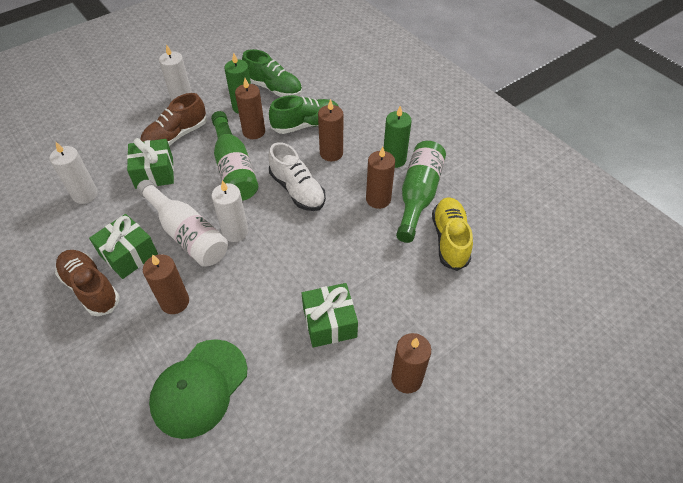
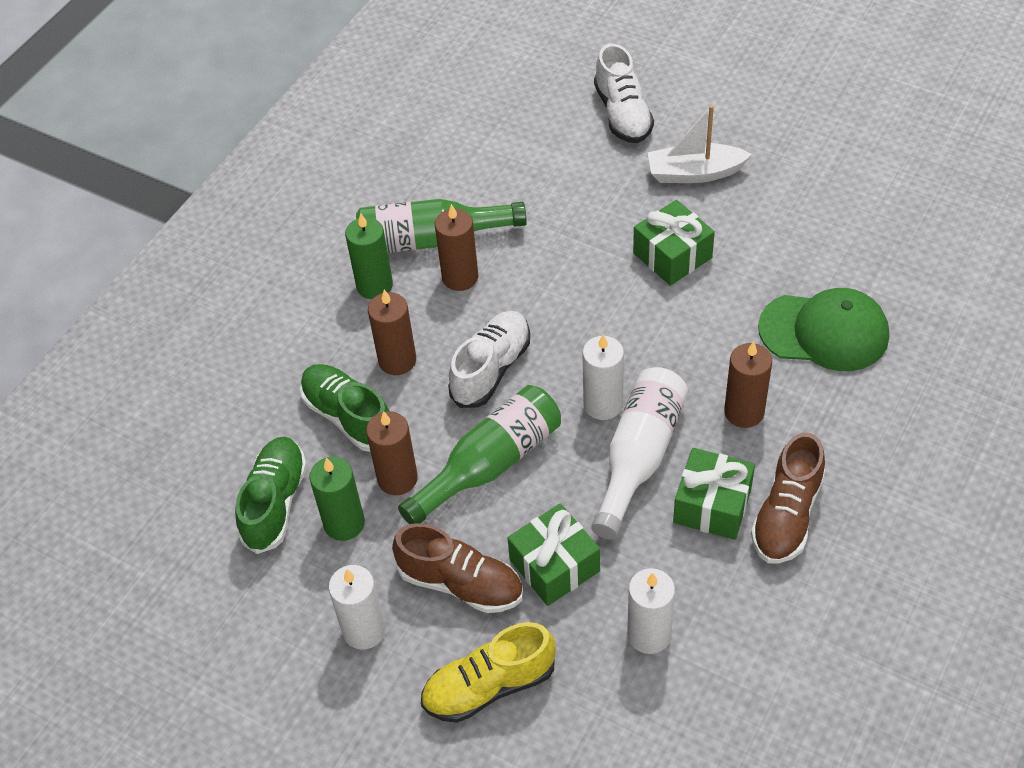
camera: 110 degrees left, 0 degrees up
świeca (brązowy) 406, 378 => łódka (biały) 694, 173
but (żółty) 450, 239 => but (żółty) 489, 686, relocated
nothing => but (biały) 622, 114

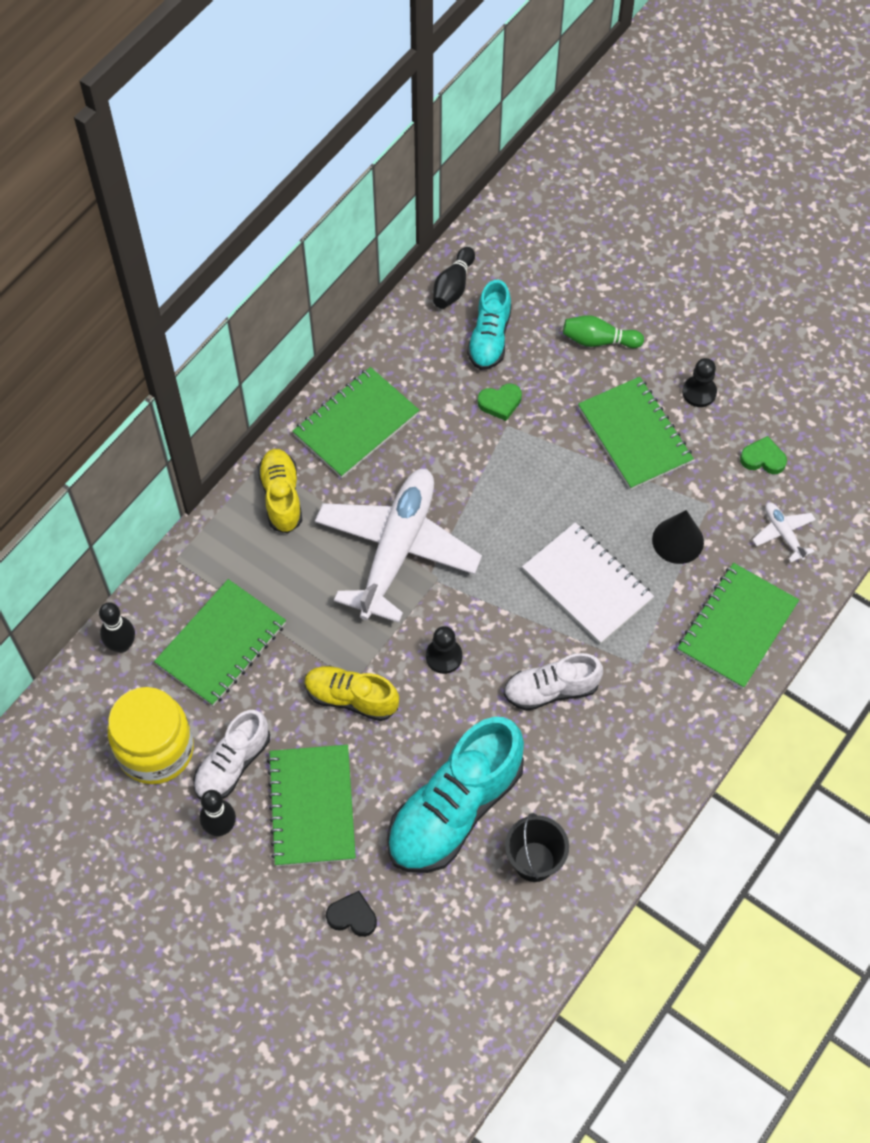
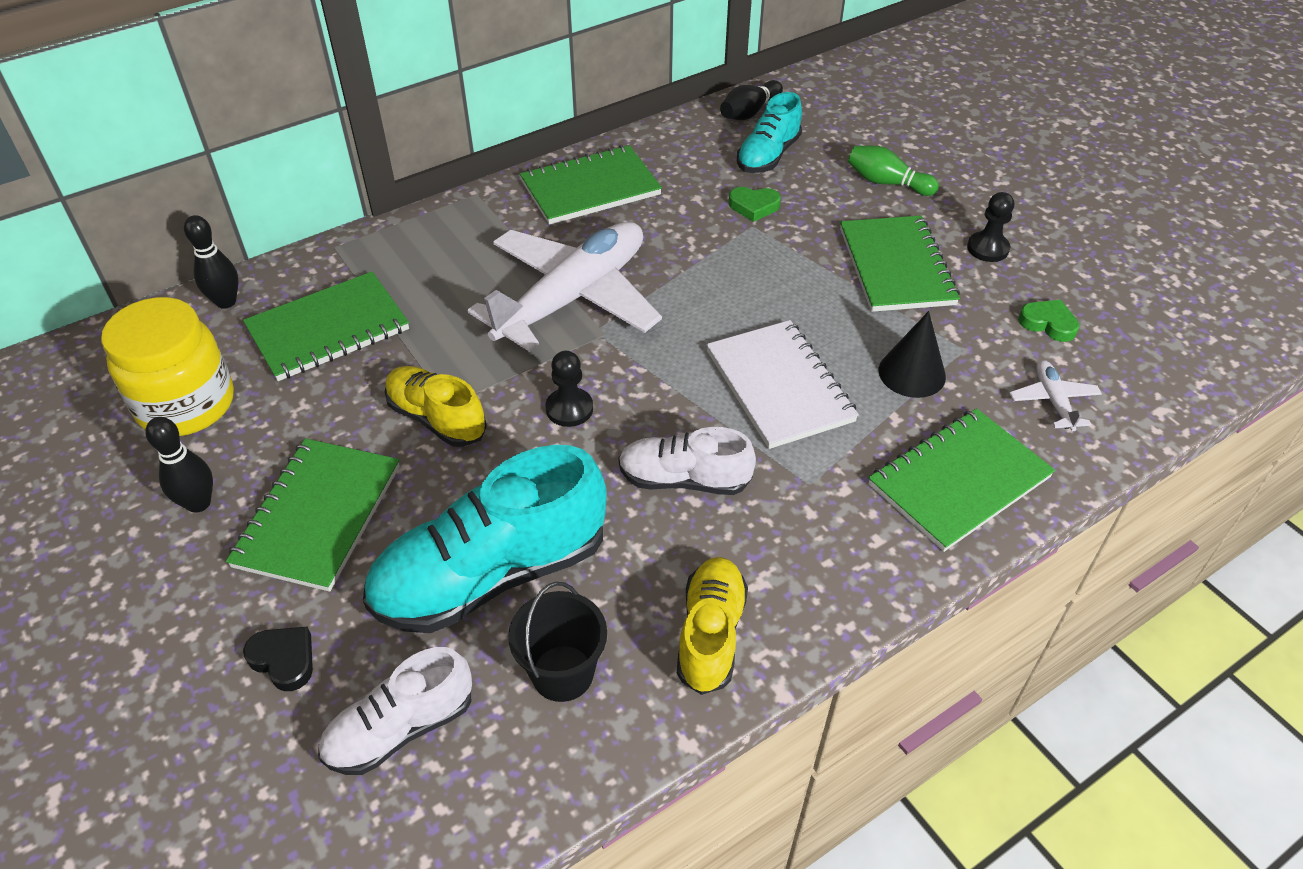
camera: 20 degrees right, 15 degrees down
but (biały) 233, 764 => but (biały) 401, 728, relocated
but (żółty) 281, 497 => but (żółty) 710, 634, relocated

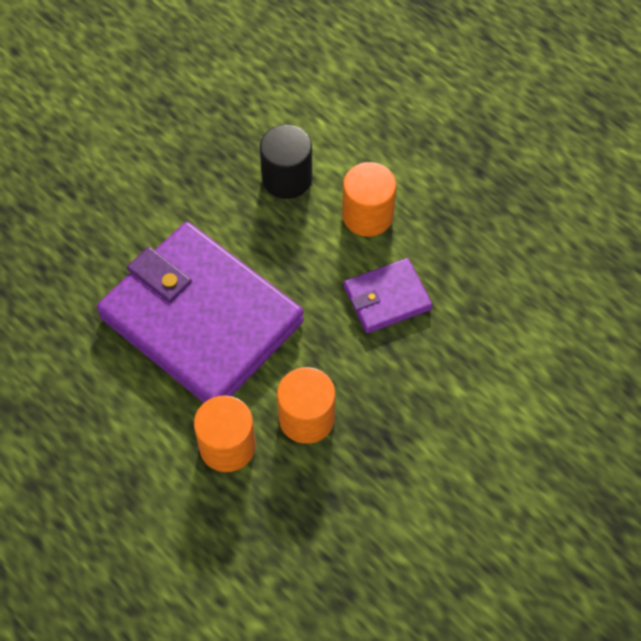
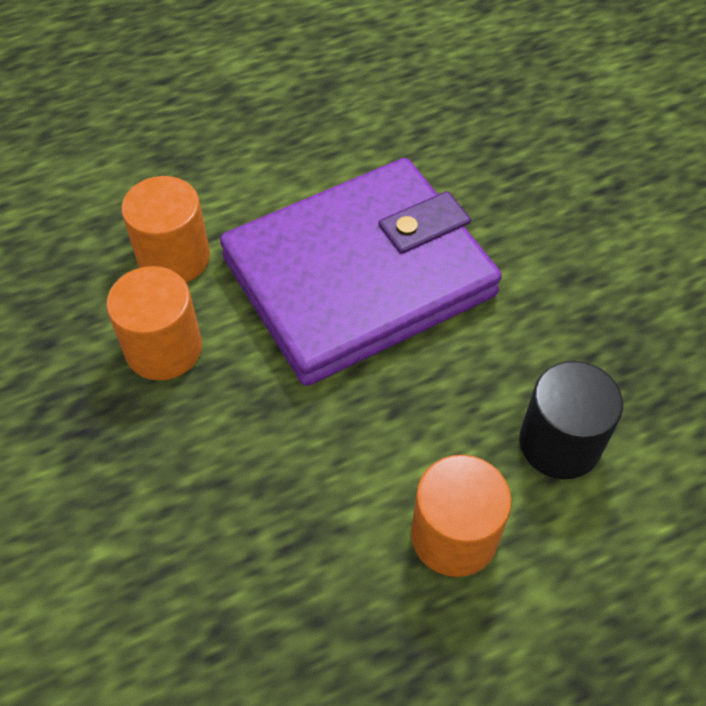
camera: 110 degrees right, 5 degrees down
portfel (fioletowy) 387, 298 => nothing

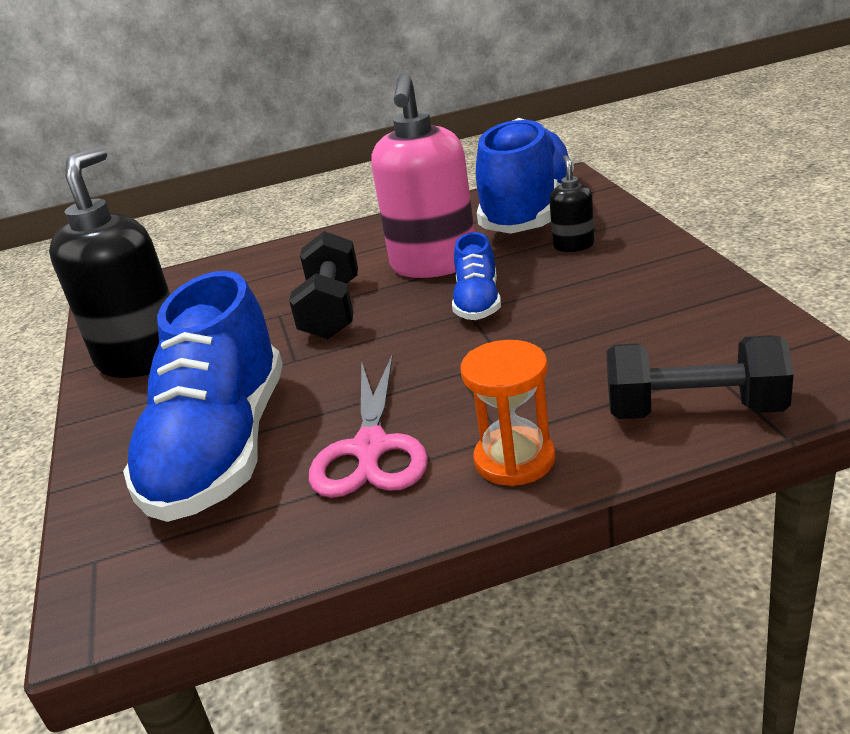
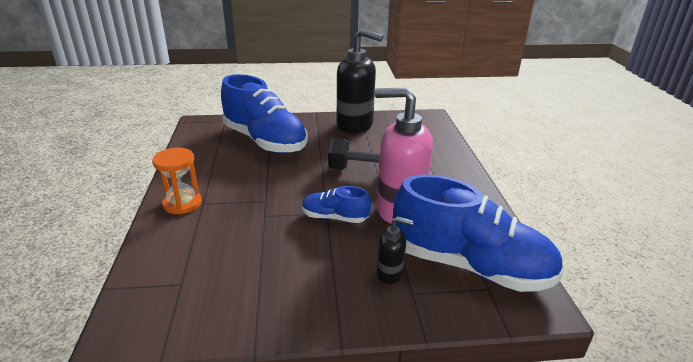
camera: 95 degrees right, 0 degrees up
but (niebieski) 221, 449 => but (niebieski) 264, 141, 150 degrees counterclockwise
nożyczki (różowy) 370, 448 => nothing
hantel (czarny) 694, 410 => nothing

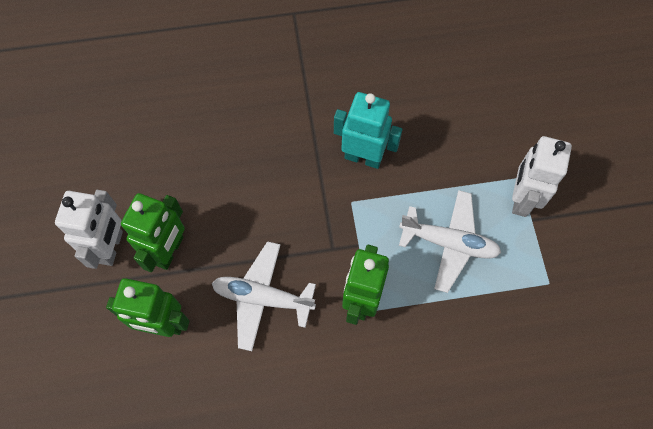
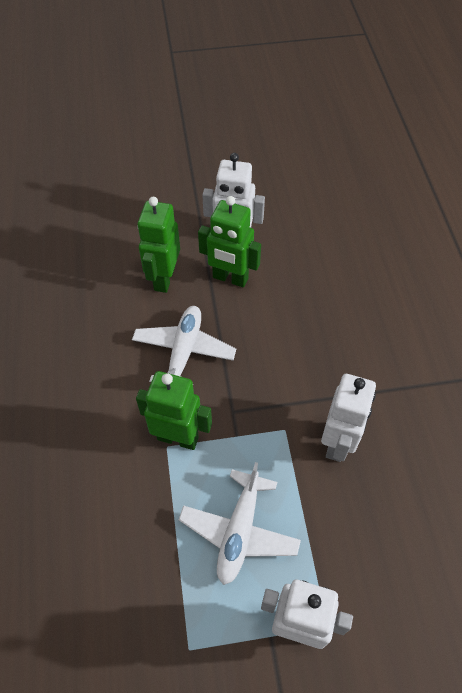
camera: 90 degrees right, 10 degrees down
robot (turkusowy) 363, 157 => robot (biały) 338, 442

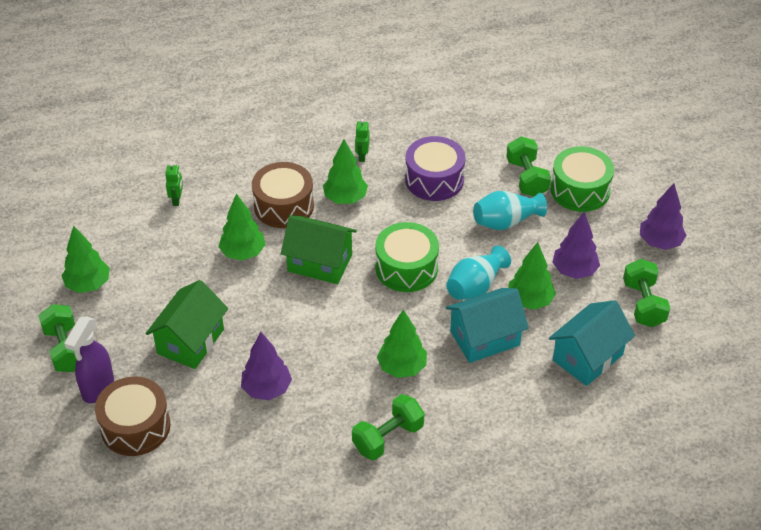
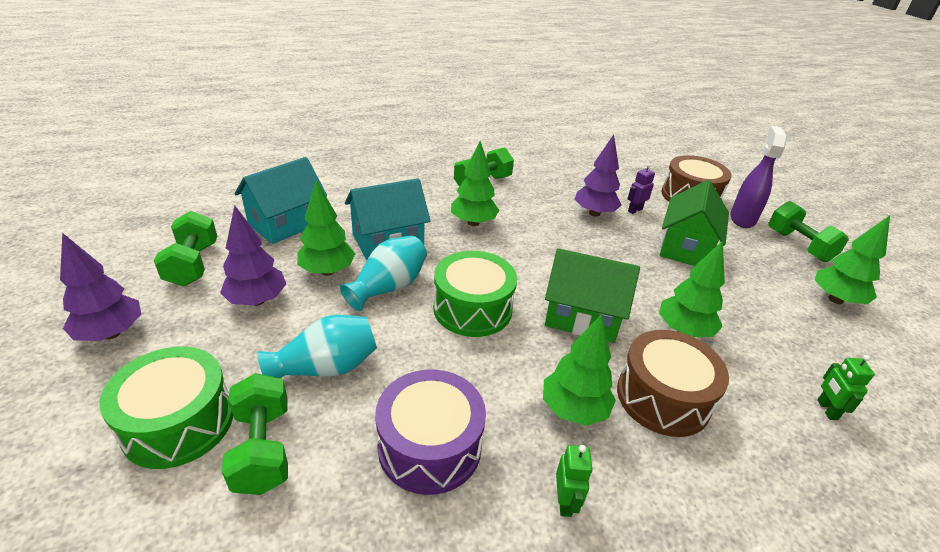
camera: 175 degrees right, 10 degrees down
nothing => robot (fioletowy) 634, 210

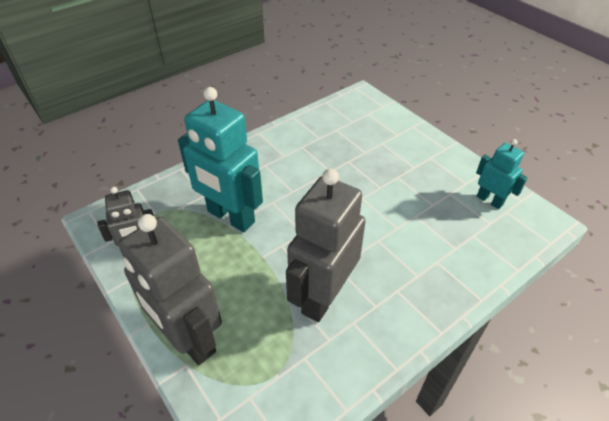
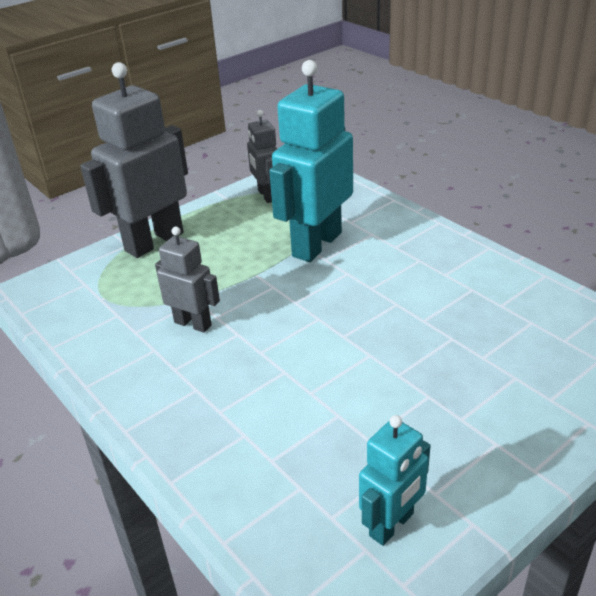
camera: 90 degrees right, 10 degrees down
robot (szary) 323, 296 => robot (szary) 193, 323, x0.54

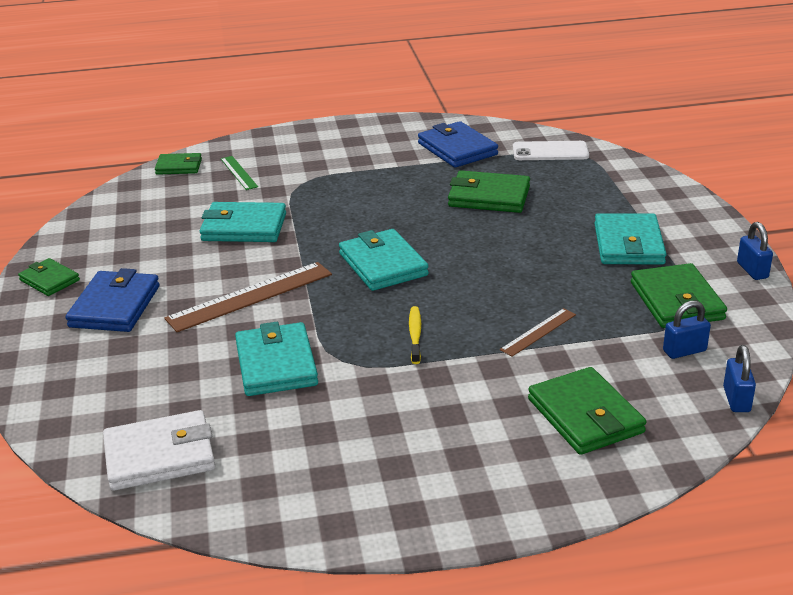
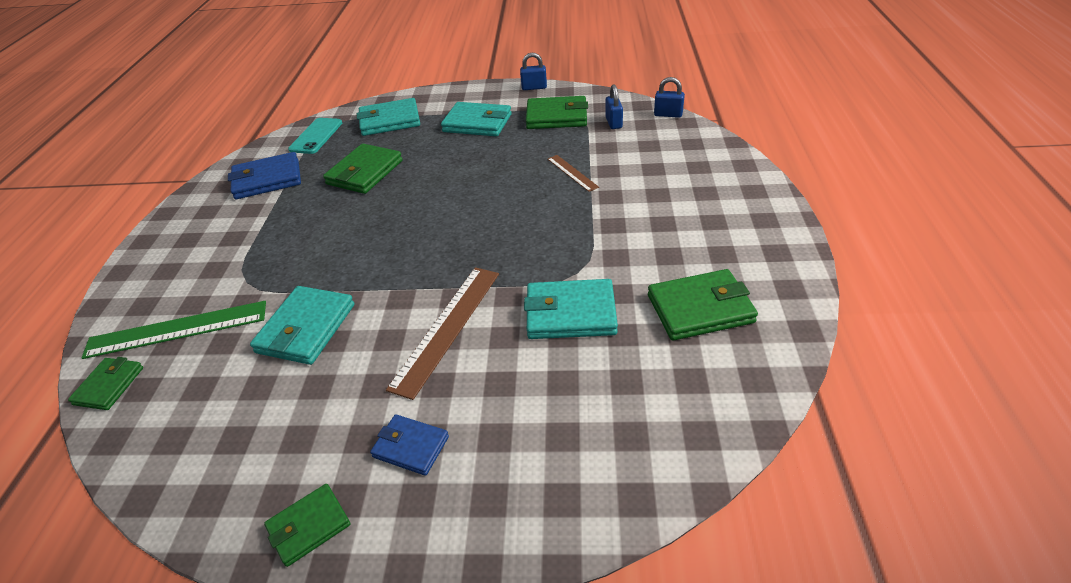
camera: 75 degrees left, 10 degrees up
portfel (niebieski) 115, 306 => portfel (niebieski) 411, 447, x0.61
portfel (biały) 160, 455 => nothing
linijka (brązowy) 250, 296 => linijka (brązowy) 447, 328, 45 degrees clockwise
linijka (zielony) 238, 173 => linijka (zielony) 177, 329, x1.86
portfel (turkusowy) 383, 264 => portfel (turkusowy) 390, 121, relocated
szczoteczka do zębów (żółty) 415, 335 => nothing
telefon (biały) 550, 152 => telefon (turkusowy) 316, 136
portfel (zielony) 585, 416 => portfel (zielony) 700, 309, relocated

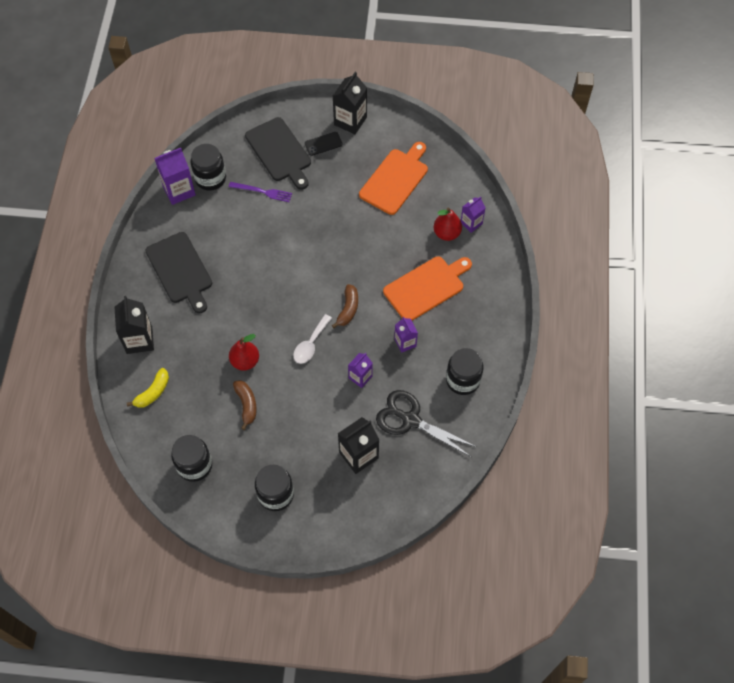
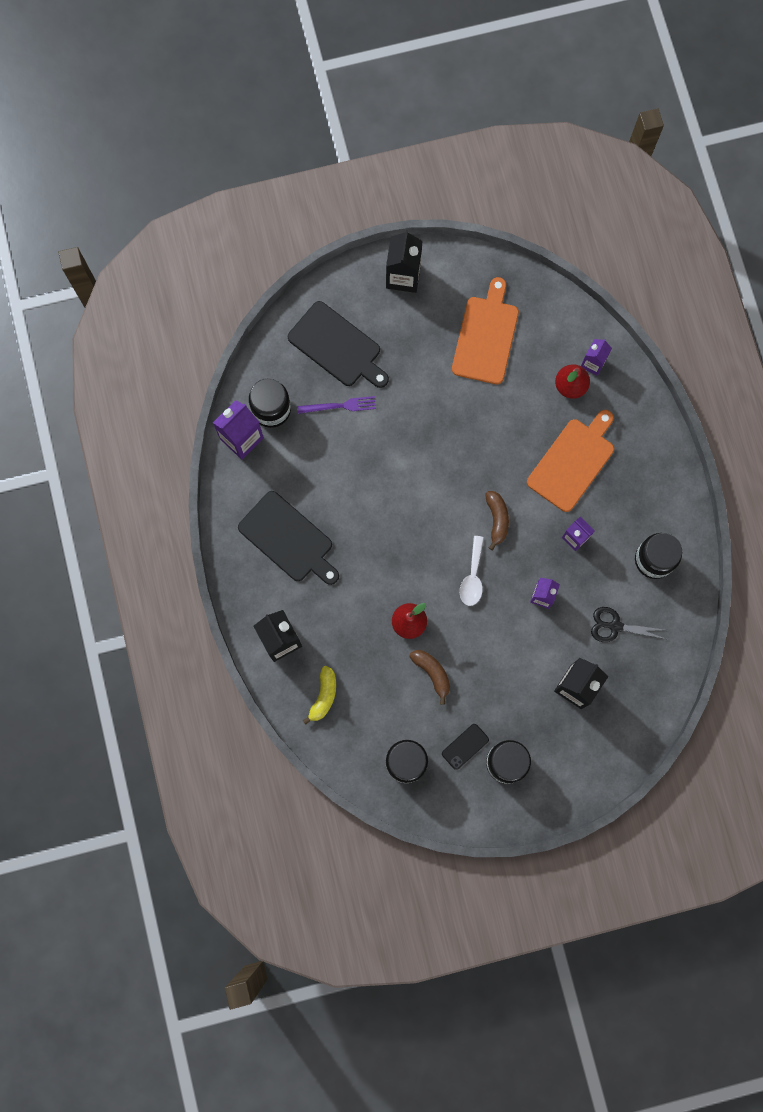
camera: 20 degrees left, 15 degrees up
telefon (czarny) 323, 144 => telefon (czarny) 465, 746, relocated
nożyczki (czarny) 410, 419 => nożyczki (czarny) 615, 626, x0.65

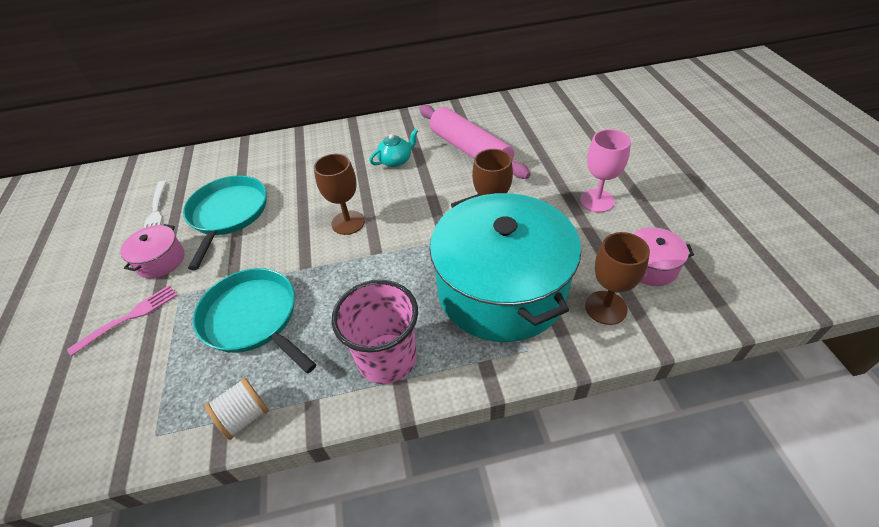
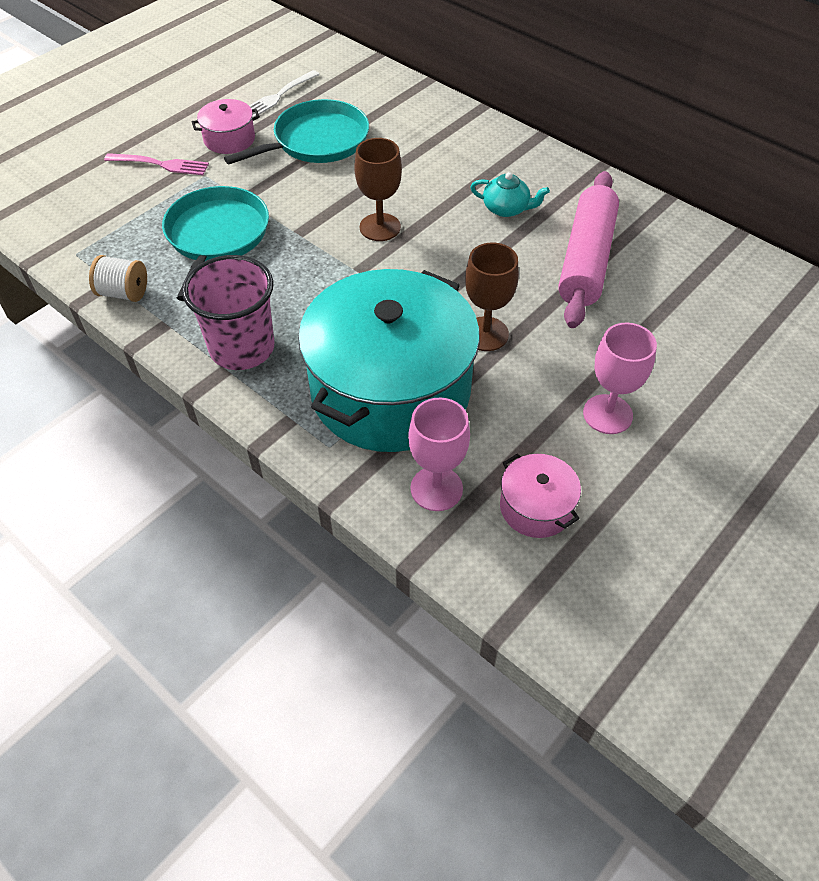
camera: 50 degrees right, 5 degrees up
kielich (brązowy) 606, 307 => kielich (różowy) 436, 488

